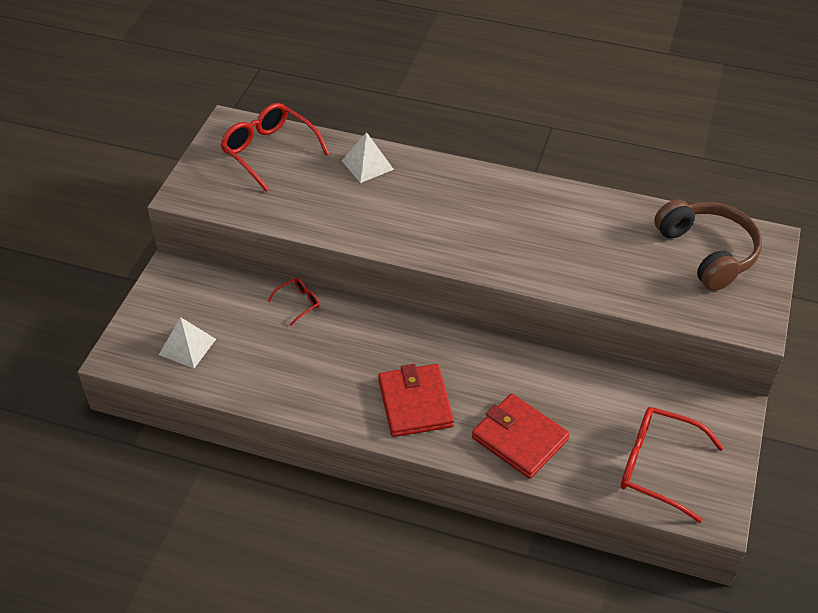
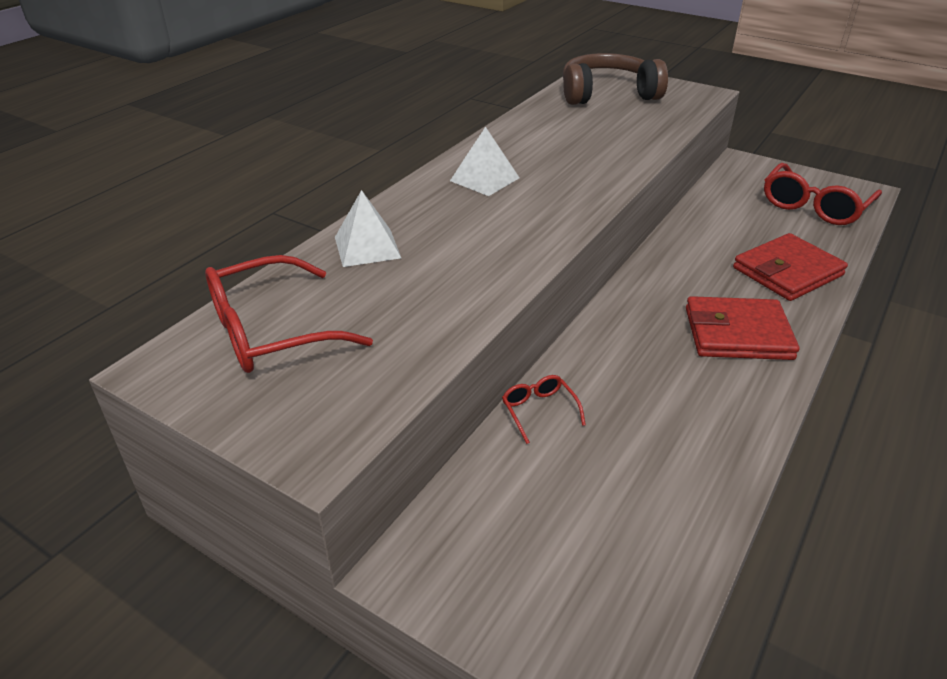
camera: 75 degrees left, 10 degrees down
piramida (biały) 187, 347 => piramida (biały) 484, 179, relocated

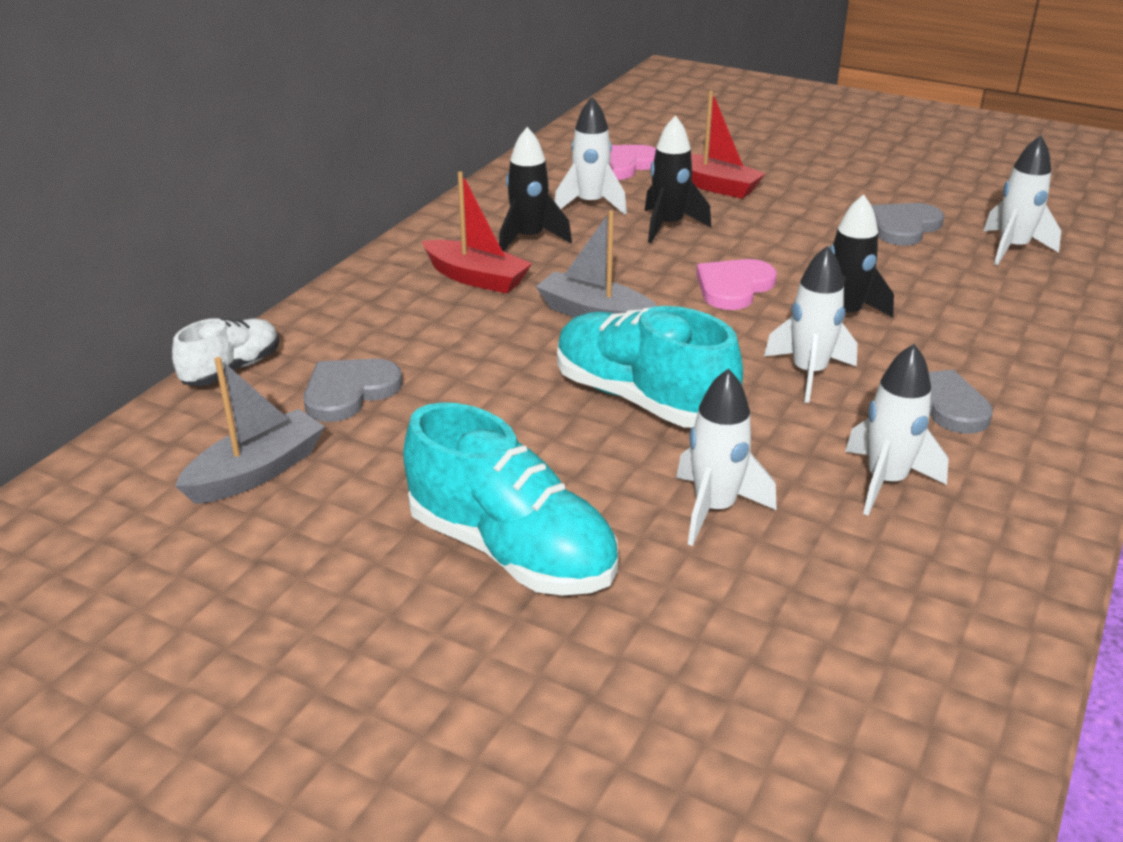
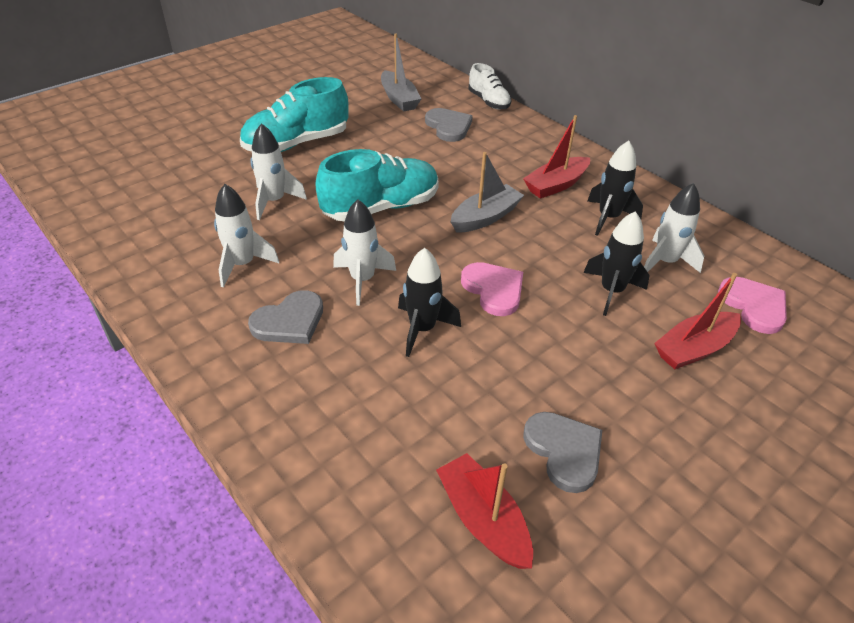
camera: 110 degrees right, 10 degrees up
rakieta (biały) 1012, 249 => łódka (czerwony) 483, 519

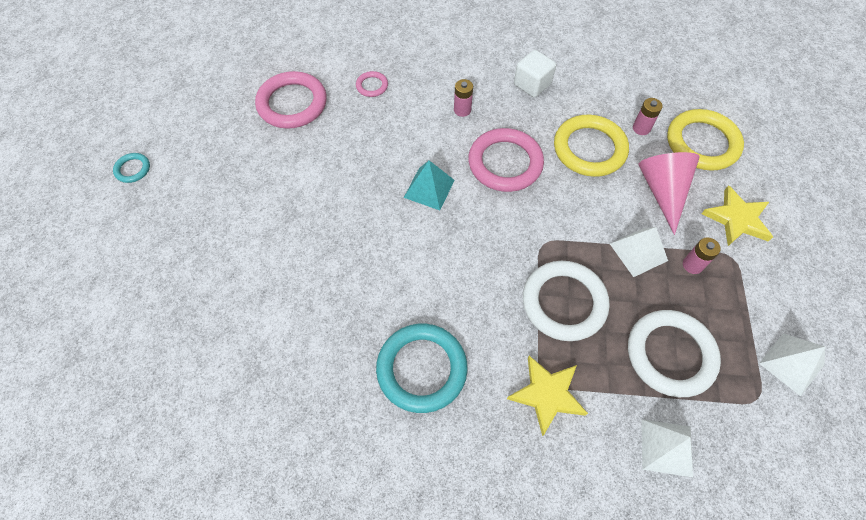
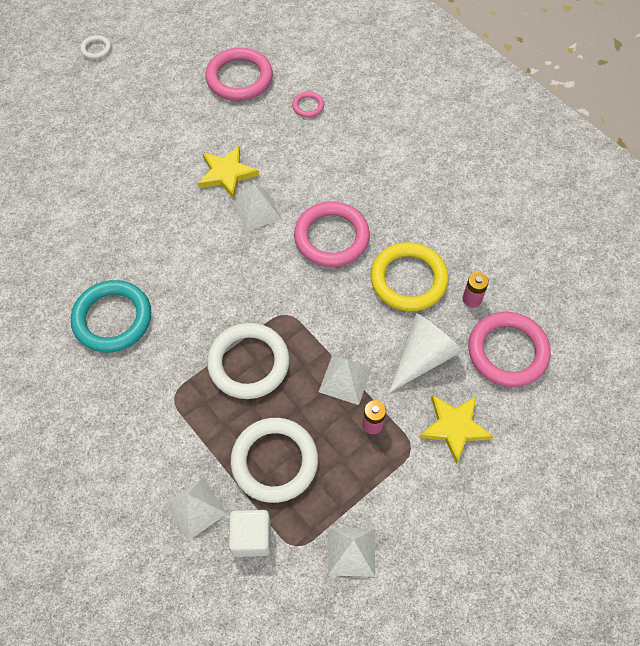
camera: 45 degrees right, 0 degrees up
pierścień (turkusowy) 133, 169 => pierścień (biały) 96, 49
piramida (turkusowy) 429, 188 => piramida (biały) 257, 211
bateria (różowy) 462, 110 => nothing
gwiazda (żółty) 547, 394 => gwiazda (żółty) 227, 174, relocated
sześcian (biały) 532, 84 => sześcian (biały) 251, 537, relocated
stożek (różowy) 662, 191 => stożek (biały) 423, 357
pierścień (żółty) 702, 143 => pierścień (różowy) 507, 351

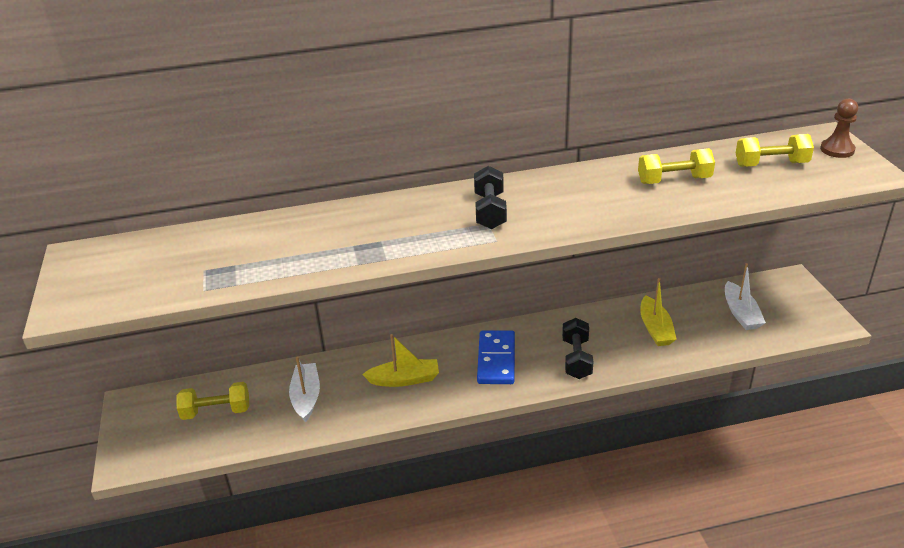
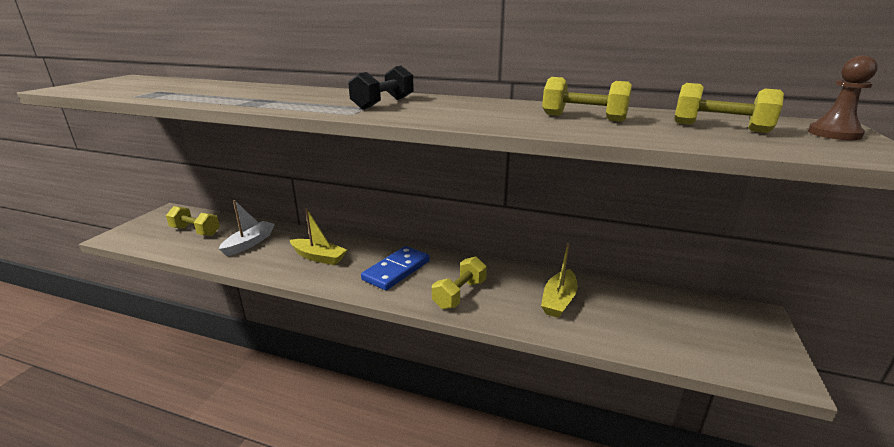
camera: 30 degrees right, 10 degrees down
hantel (czarny) 576, 359 => hantel (żółty) 459, 294
łódka (biały) 741, 313 => nothing

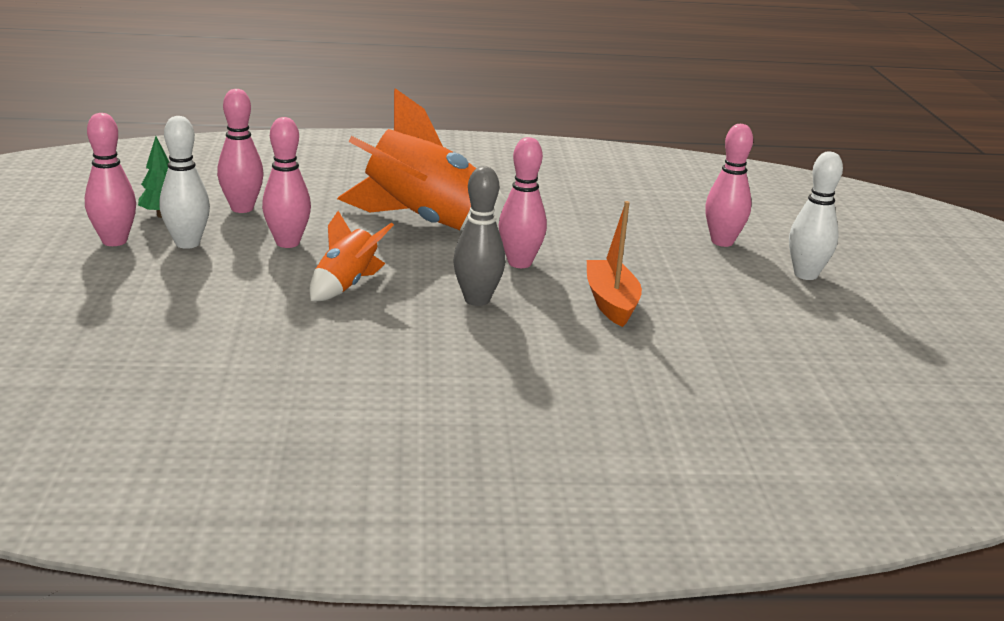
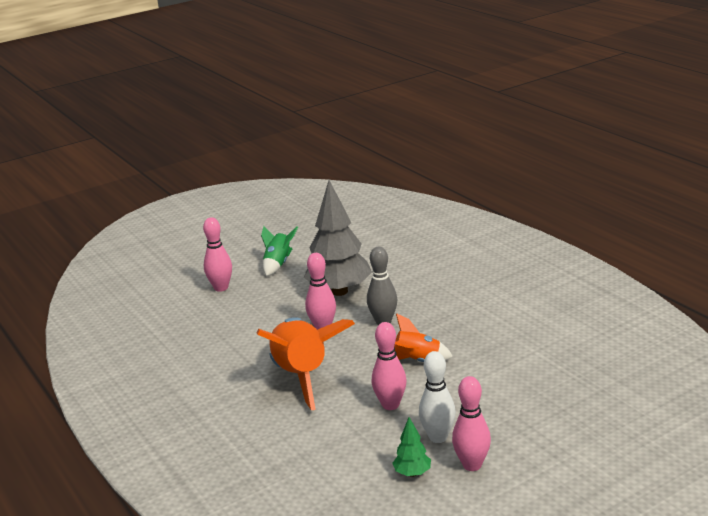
camera: 115 degrees left, 0 degrees up
kręgiel (różowy) 242, 208 => nothing
łódka (pomarańczowy) 611, 302 => drzewko (szary) 339, 291
kręgiel (biały) 805, 275 => nothing
nothing => rakieta (zielony) 278, 264

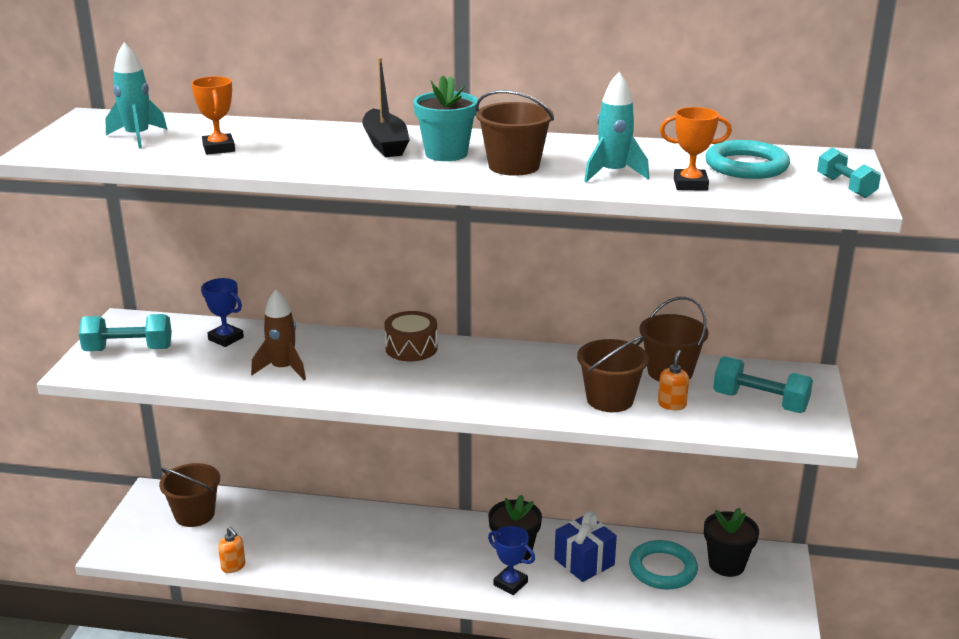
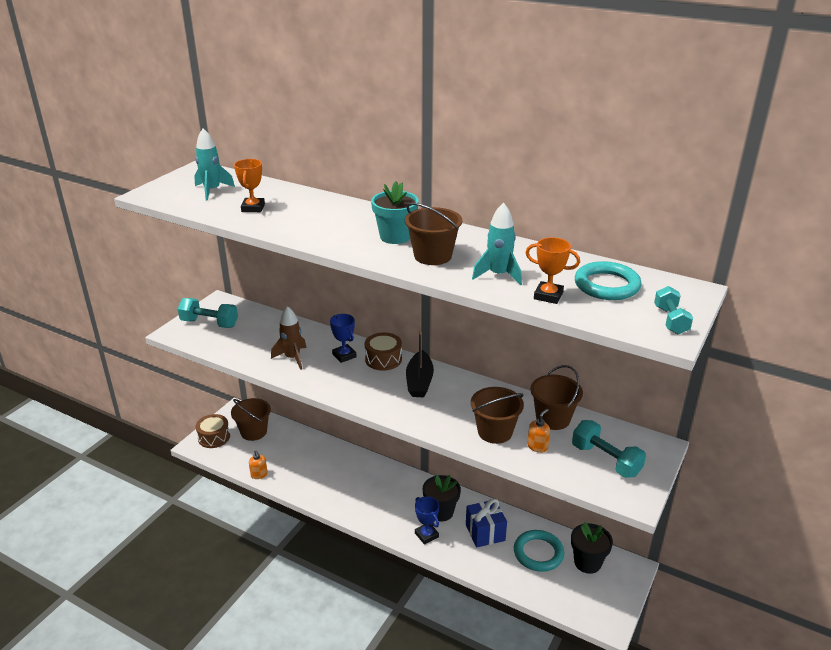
camera: 20 degrees right, 5 degrees up
puchar (niebieski) 226, 338 => puchar (niebieski) 344, 355, relocated
łódka (czarny) 385, 143 => łódka (czarny) 419, 381, relocated
nothing => bęben (brązowy) 214, 437

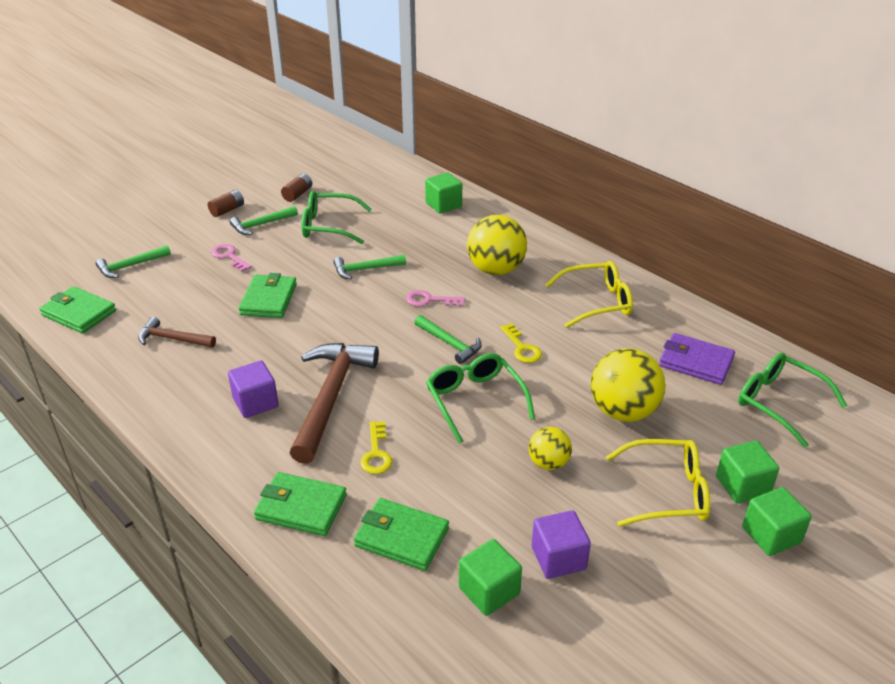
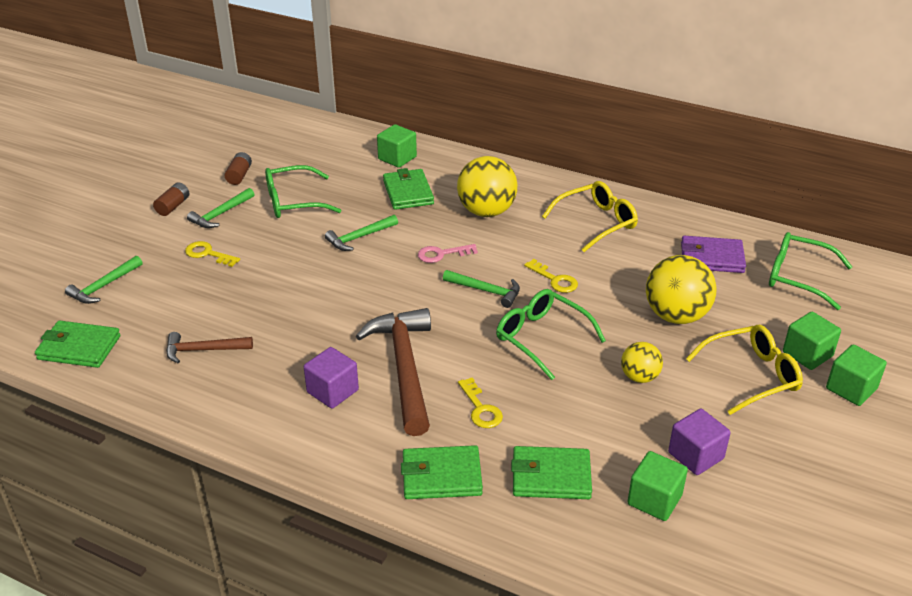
camera: 20 degrees left, 0 degrees up
klucz (różowy) 229, 256 => klucz (żółty) 208, 254
portfel (zielony) 269, 299 => portfel (zielony) 408, 192, relocated

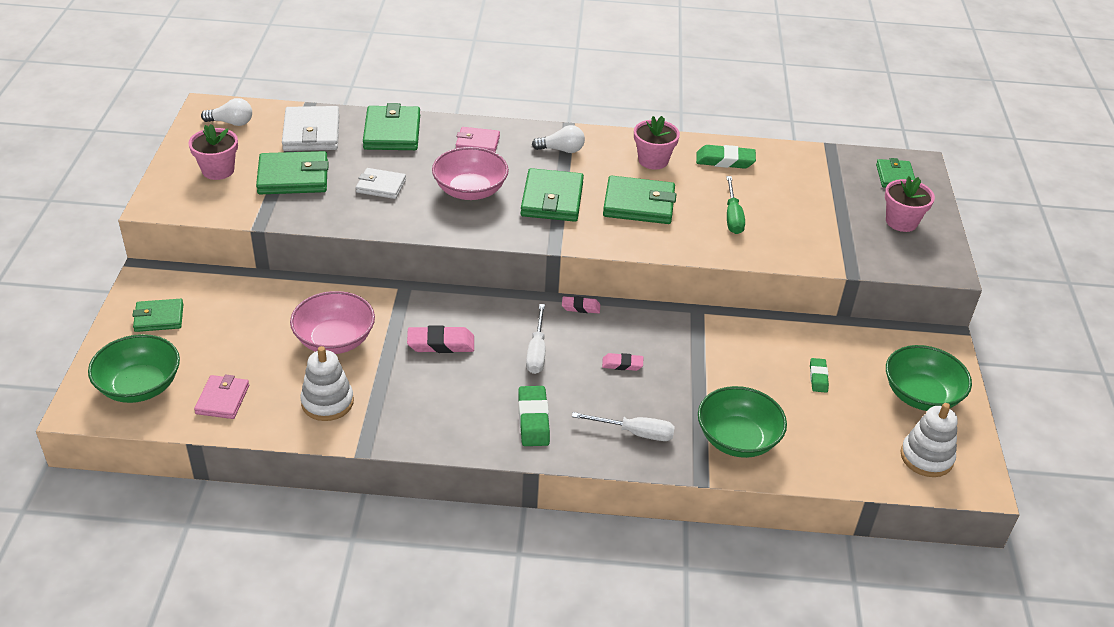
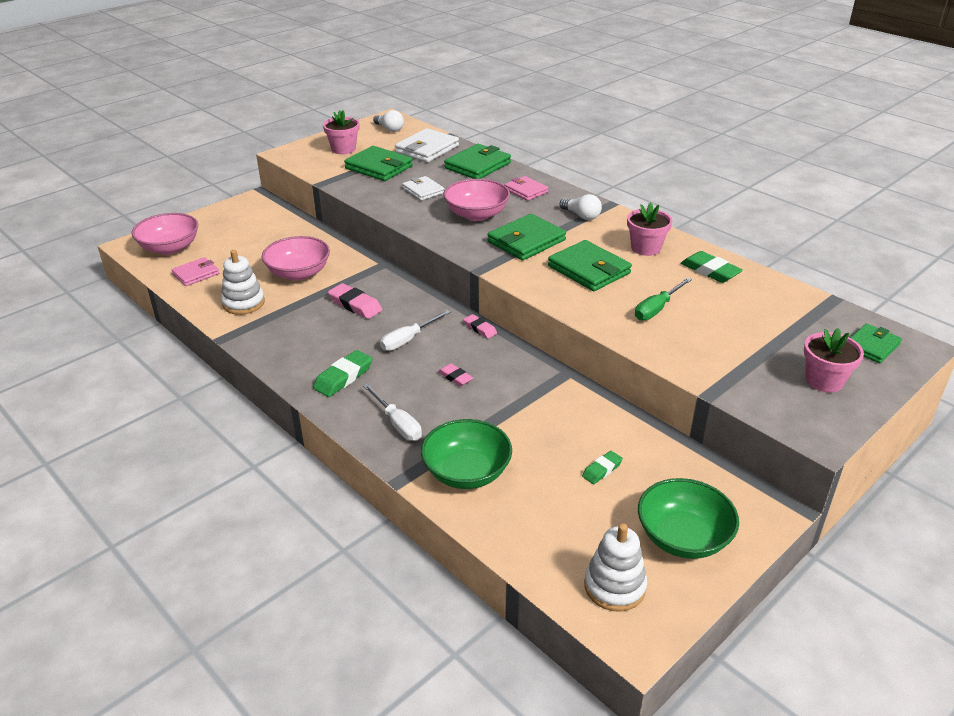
camera: 45 degrees right, 5 degrees down
miska (zielony) 139, 386 => miska (różowy) 170, 248
portfel (zielony) 159, 318 => nothing

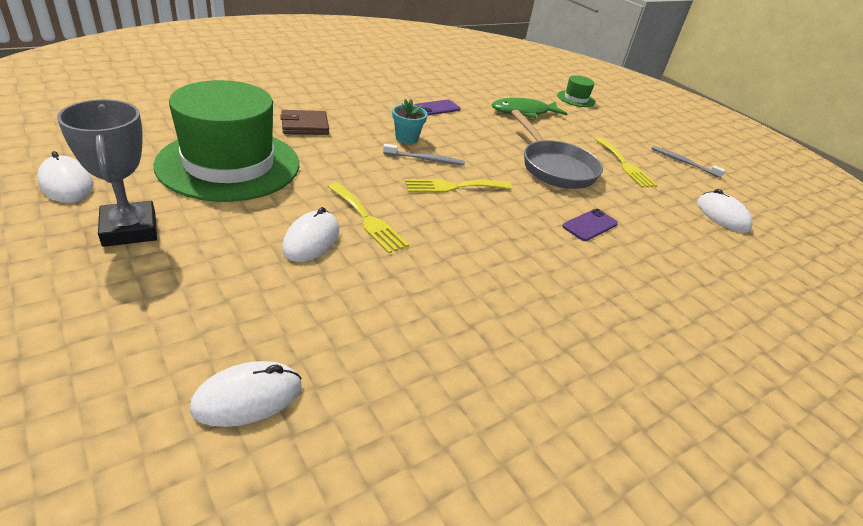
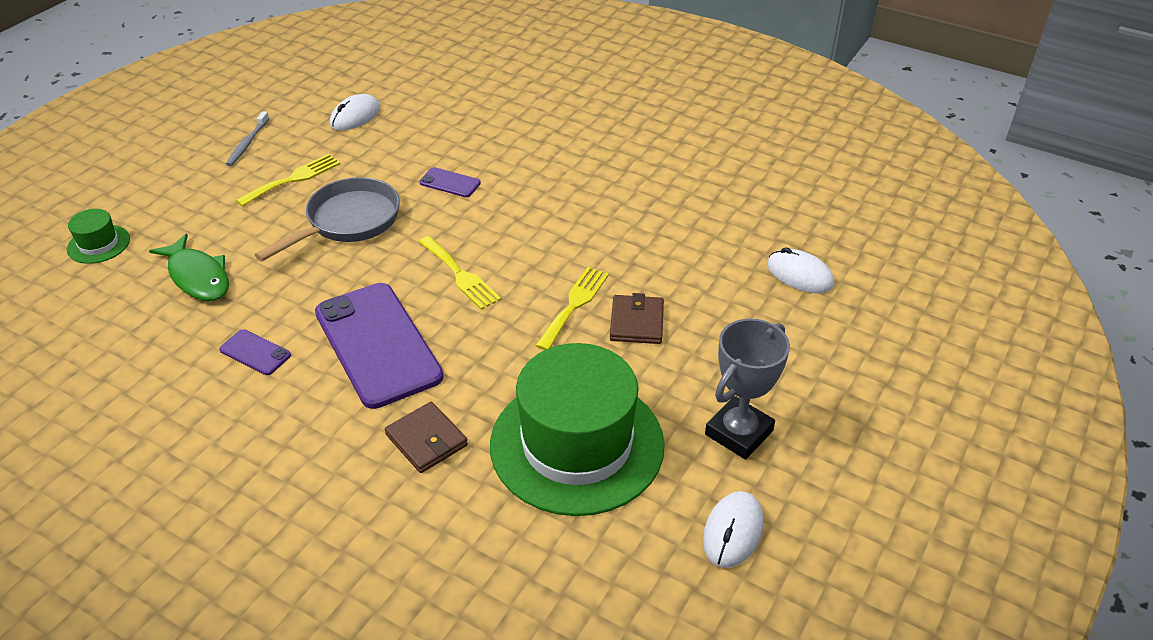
camera: 110 degrees left, 5 degrees up
myszka (biały) 311, 240 => portfel (brązowy) 636, 322
szczoteczka do zębów (szary) 426, 159 => nothing
doniczka (turkusowy) 406, 138 => telefon (fioletowy) 377, 344

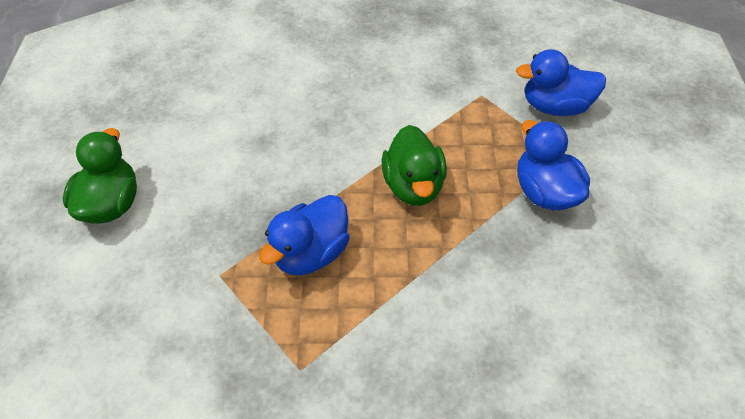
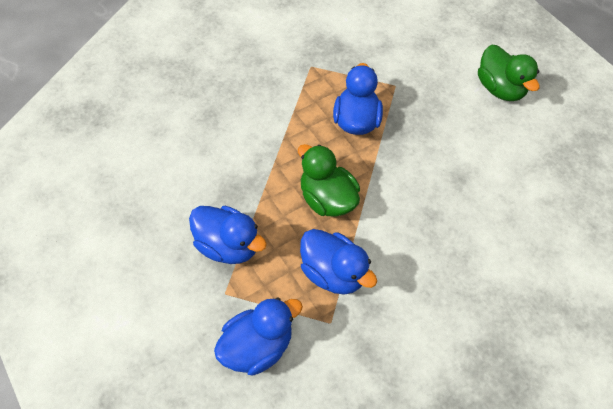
camera: 145 degrees right, 5 degrees up
nothing => kaczka (niebieski) 333, 273

